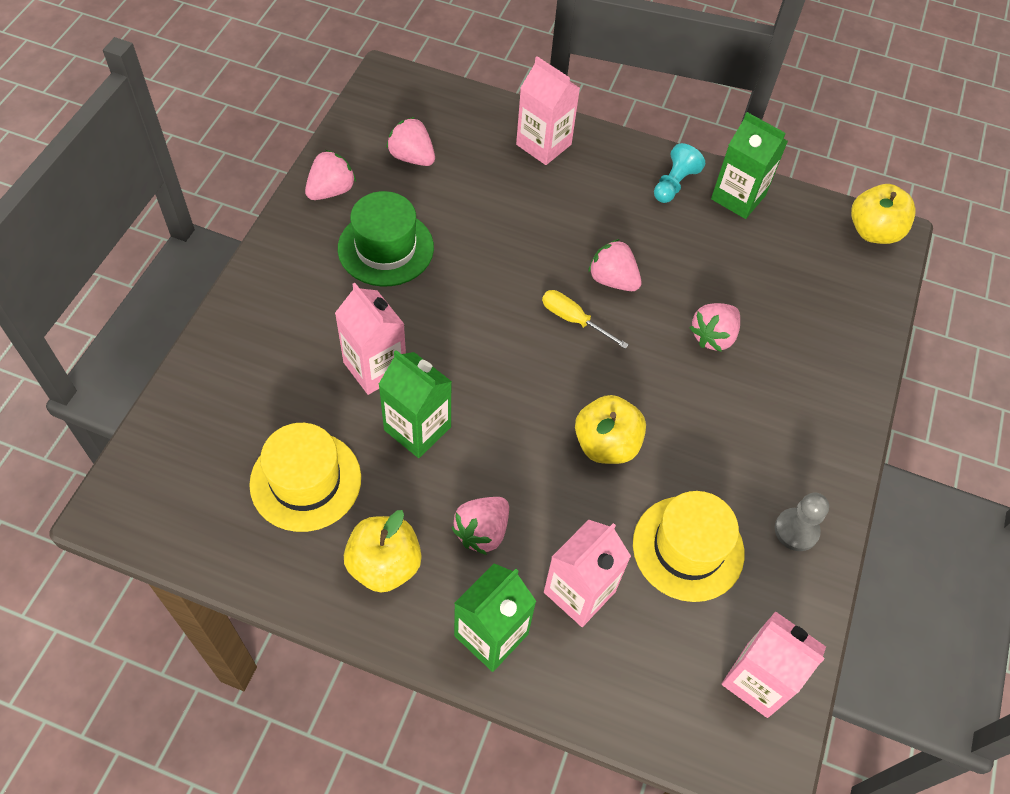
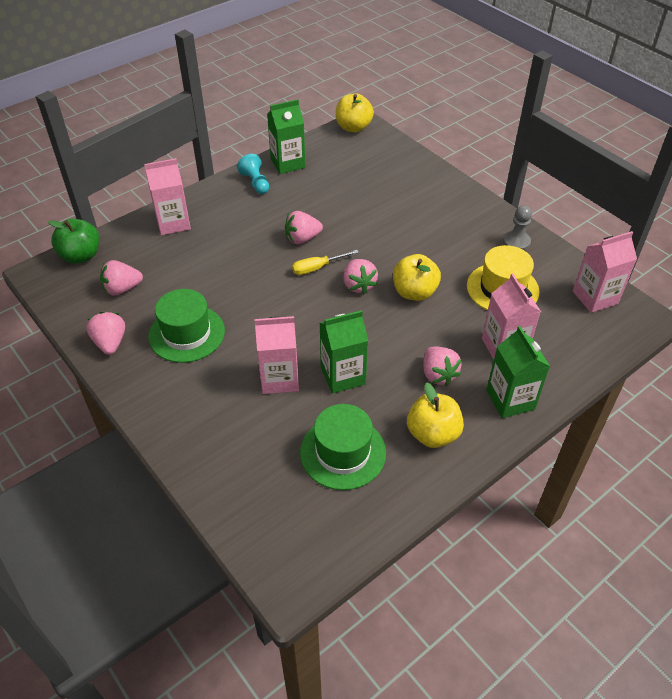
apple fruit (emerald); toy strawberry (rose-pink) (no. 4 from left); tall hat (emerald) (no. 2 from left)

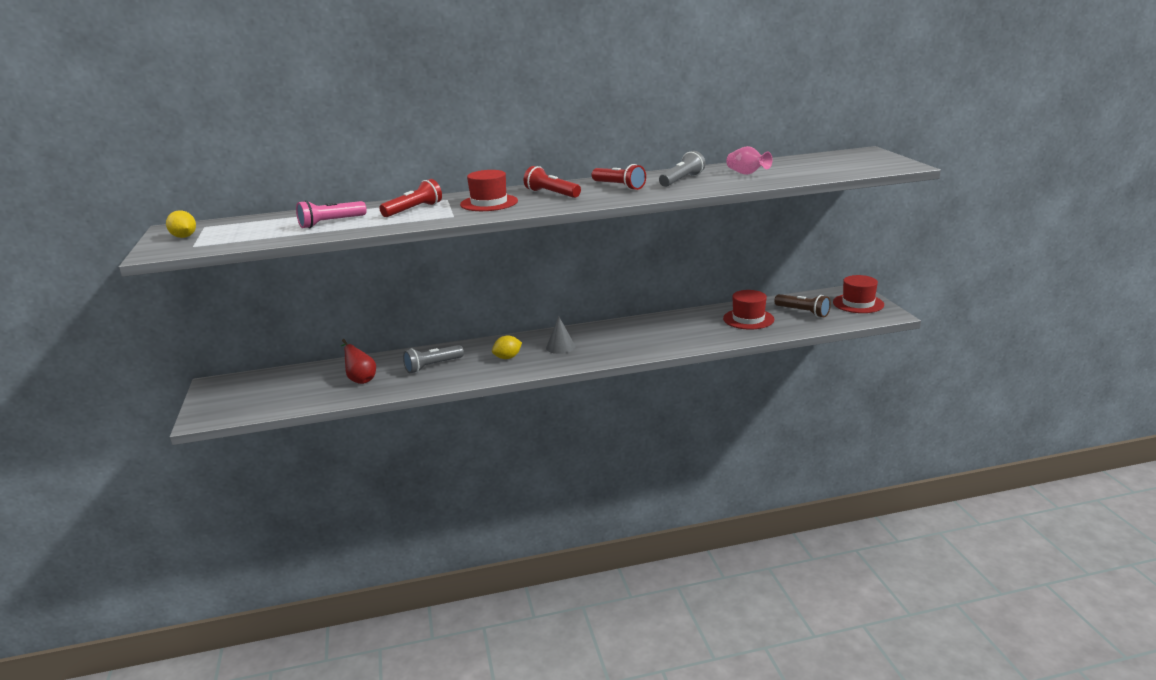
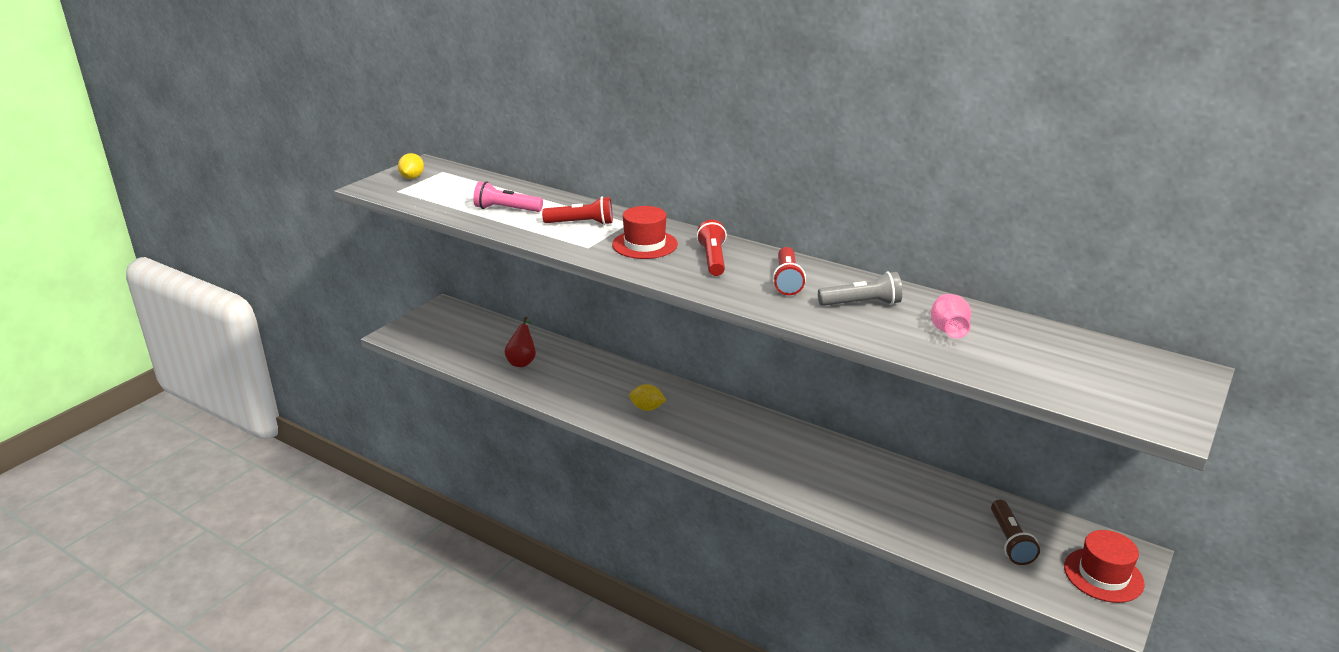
flashlight (ash-grey) (no. 1 from left in the first image); cone (ash-grey); tall hat (red) (no. 2 from left in the first image)

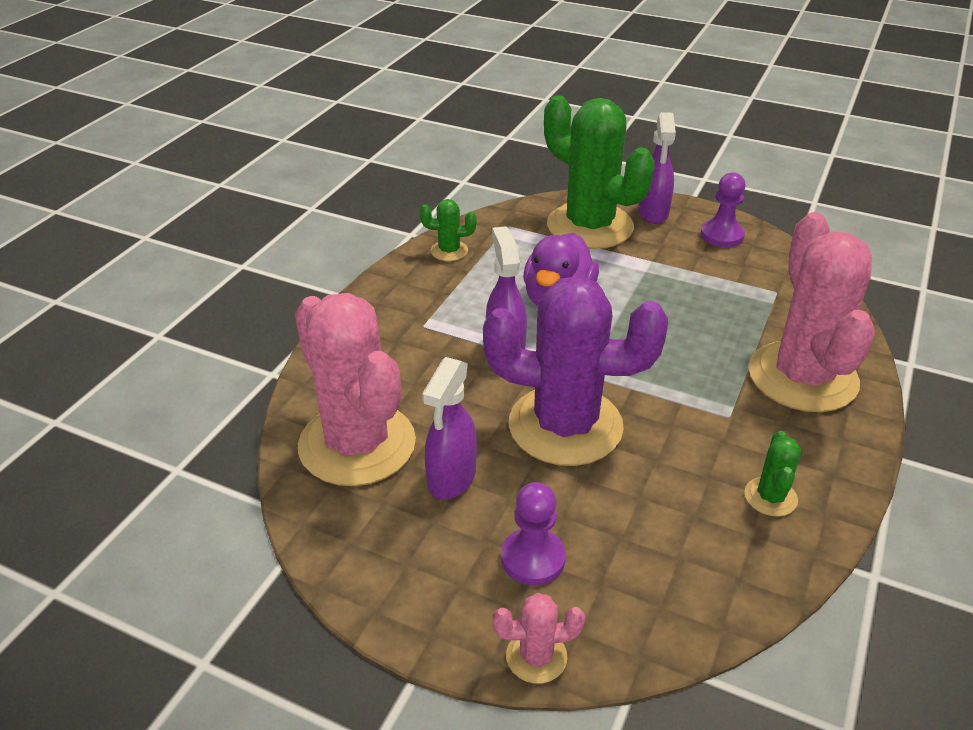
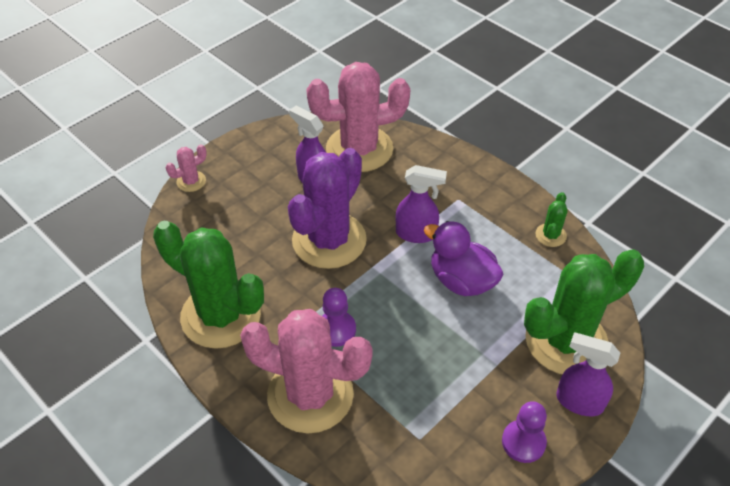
game pawn (royal purple) (no. 1 from left); cactus (rose-pink) (no. 1 from left); cactus (emerald) (no. 1 from left)

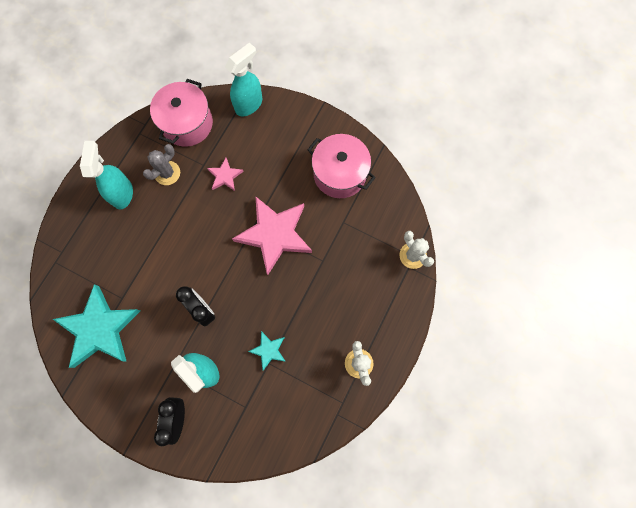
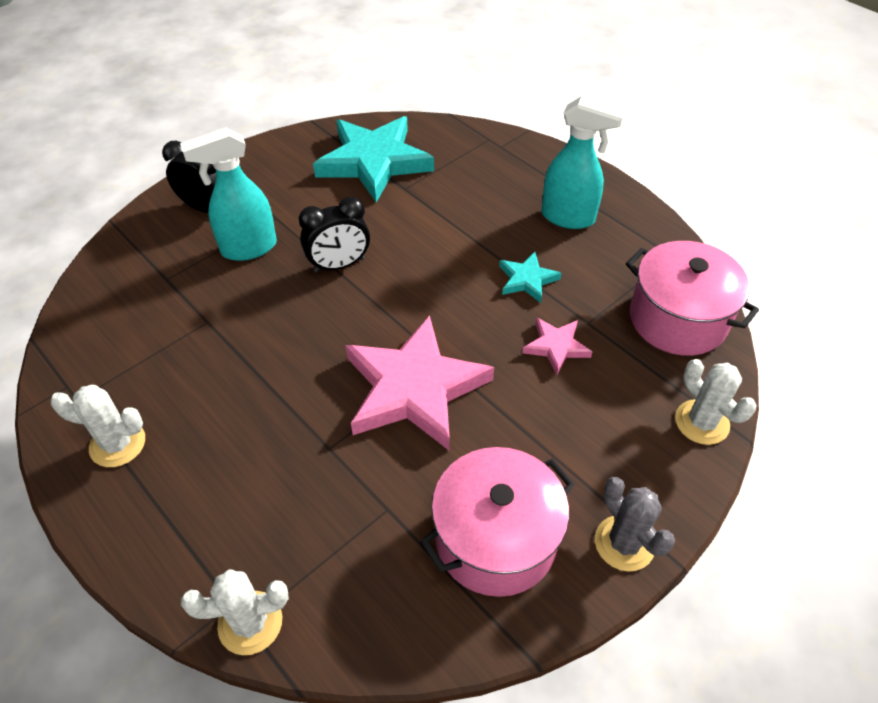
cactus (ash-grey); star (turquoise) (no. 2 from left); cactus (white) (no. 3 from left)

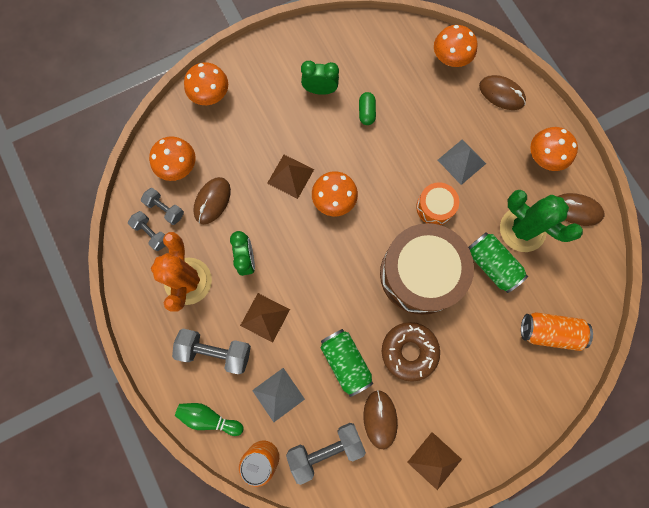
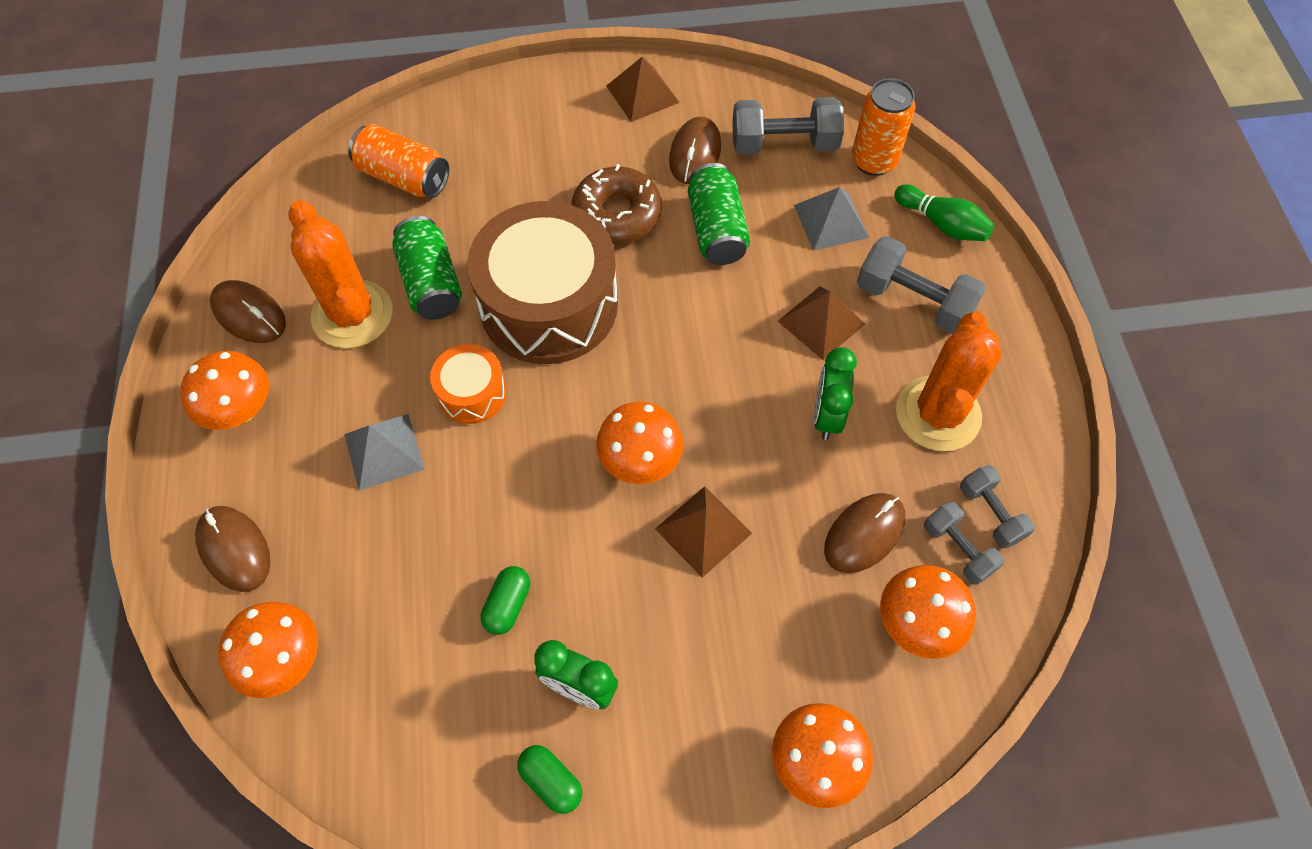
capsule (emerald) (no. 2 from left); cactus (orange) (no. 1 from left)

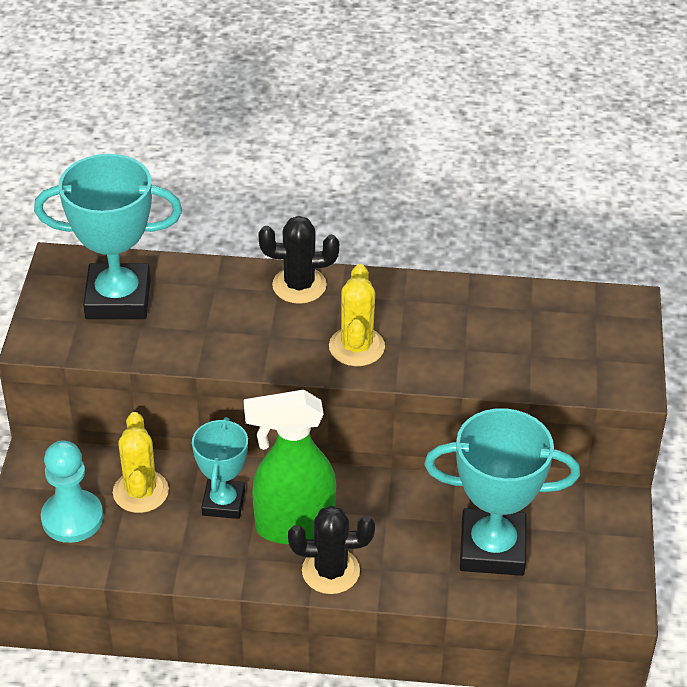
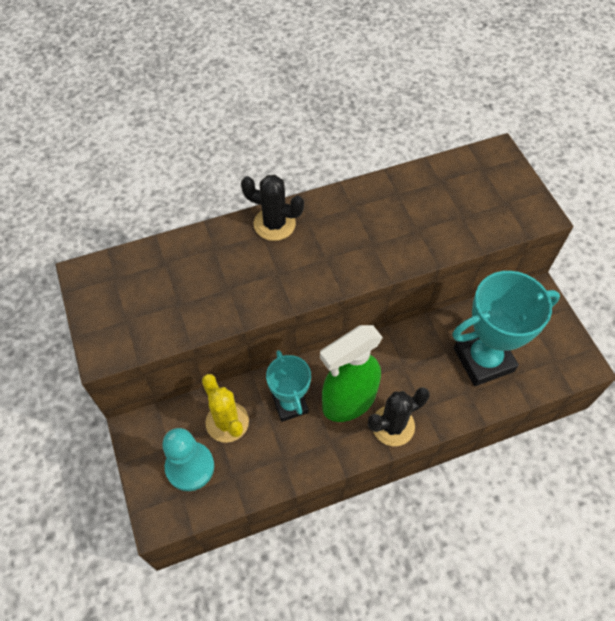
award cup (turquoise) (no. 1 from left in the first image); cactus (yellow) (no. 2 from left in the first image); cactus (black) (no. 1 from left)

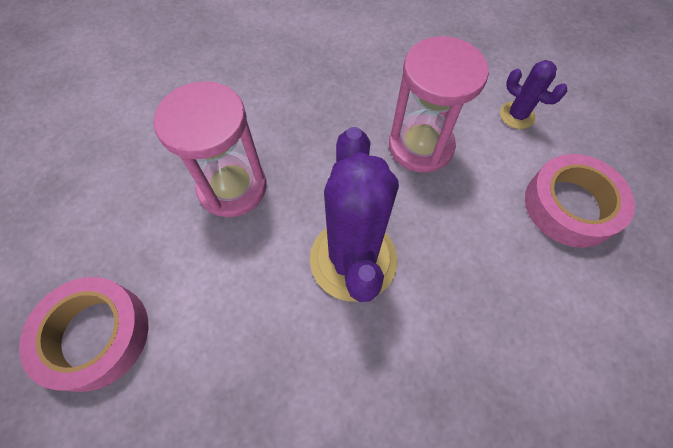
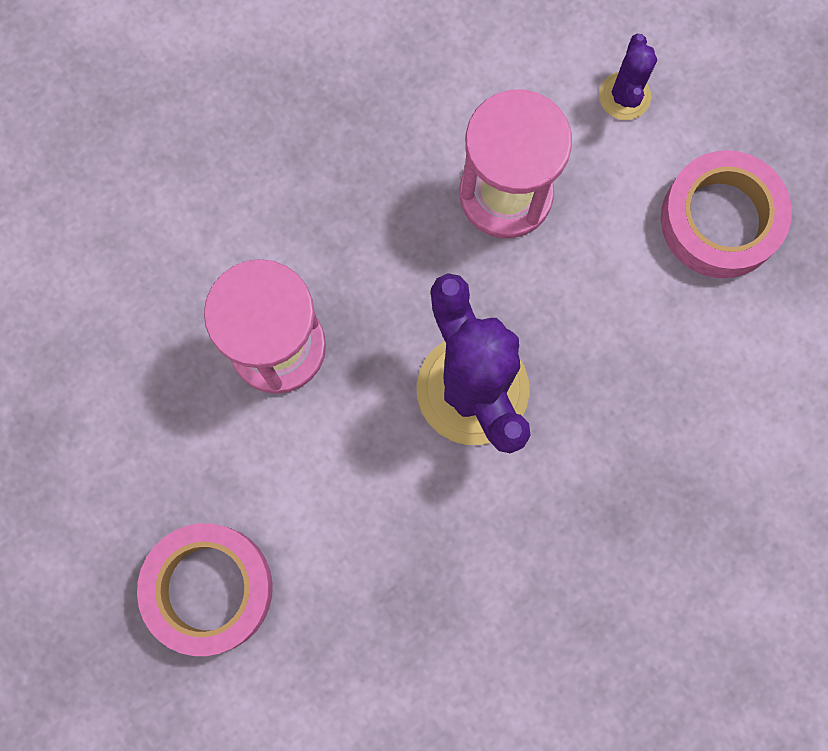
cactus (royal purple) (no. 2 from left)

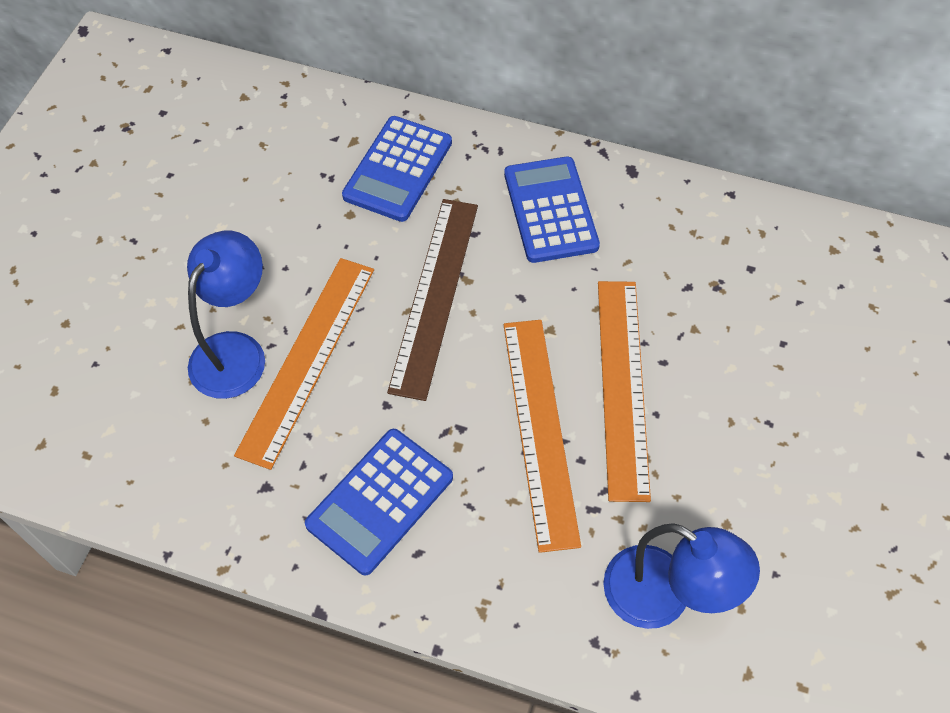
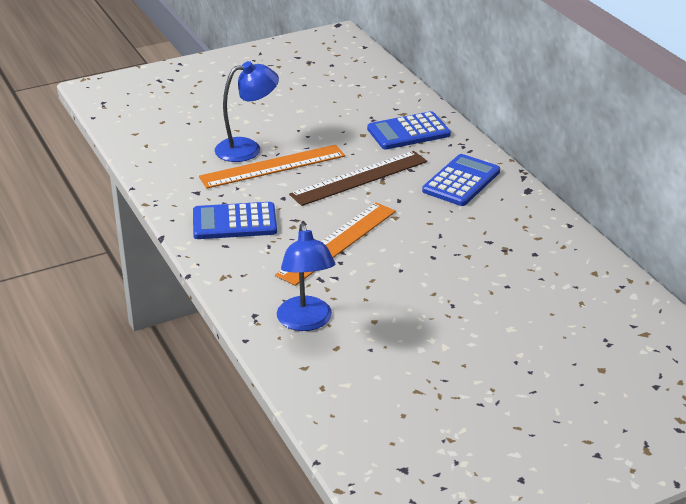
straightedge (orange) (no. 3 from left in the first image)

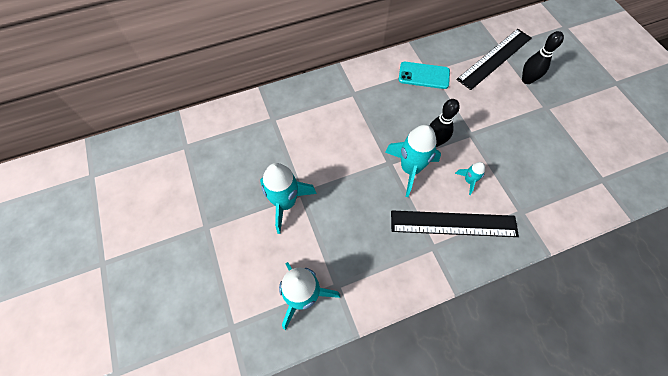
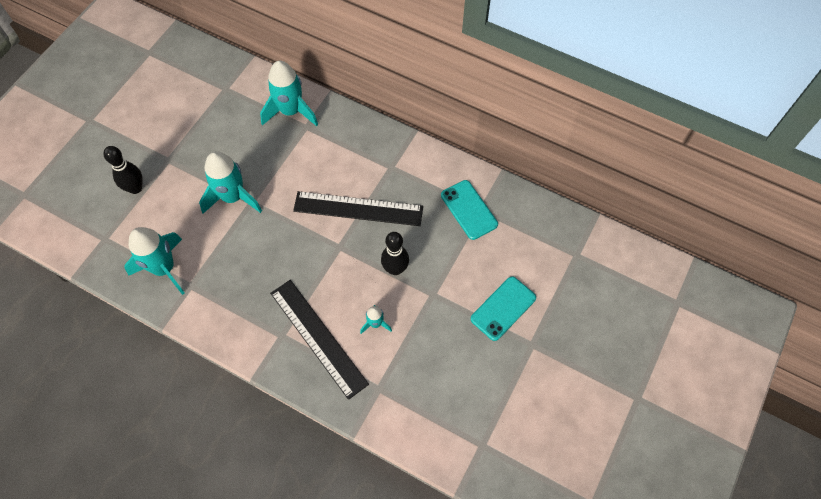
smartphone (turquoise) (no. 2 from left); rocket (turquoise) (no. 3 from left); straightedge (black) (no. 2 from left); skittle (black) (no. 1 from left)

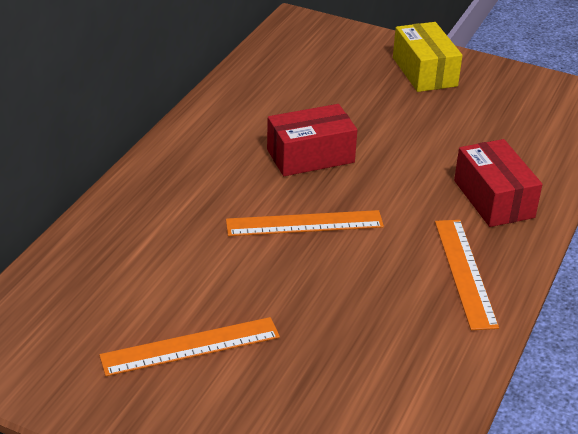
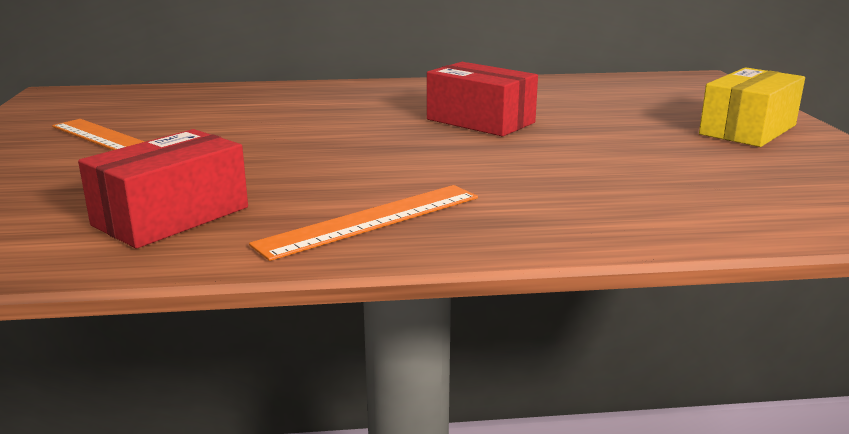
straightedge (orange) (no. 2 from left in the first image); parcel (red) (no. 1 from left)

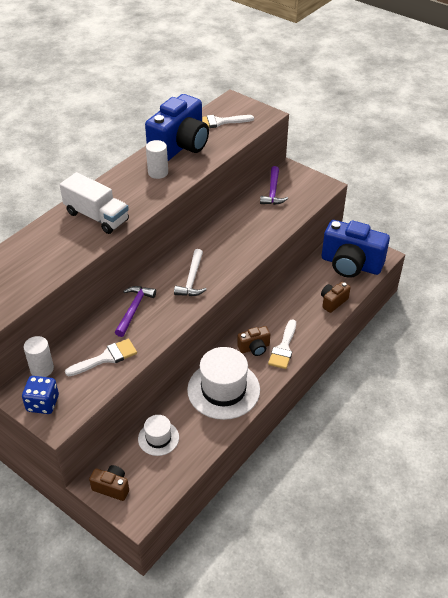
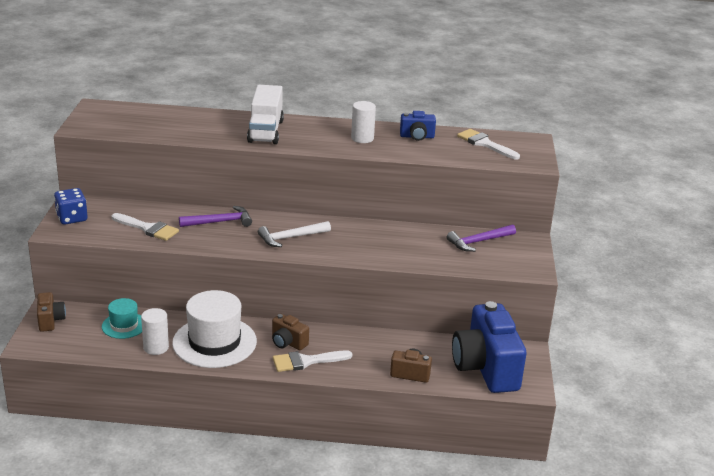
cylinder shape (white) (no. 1 from left); tall hat (turquoise); photo camera (cobalt) (no. 1 from left)

